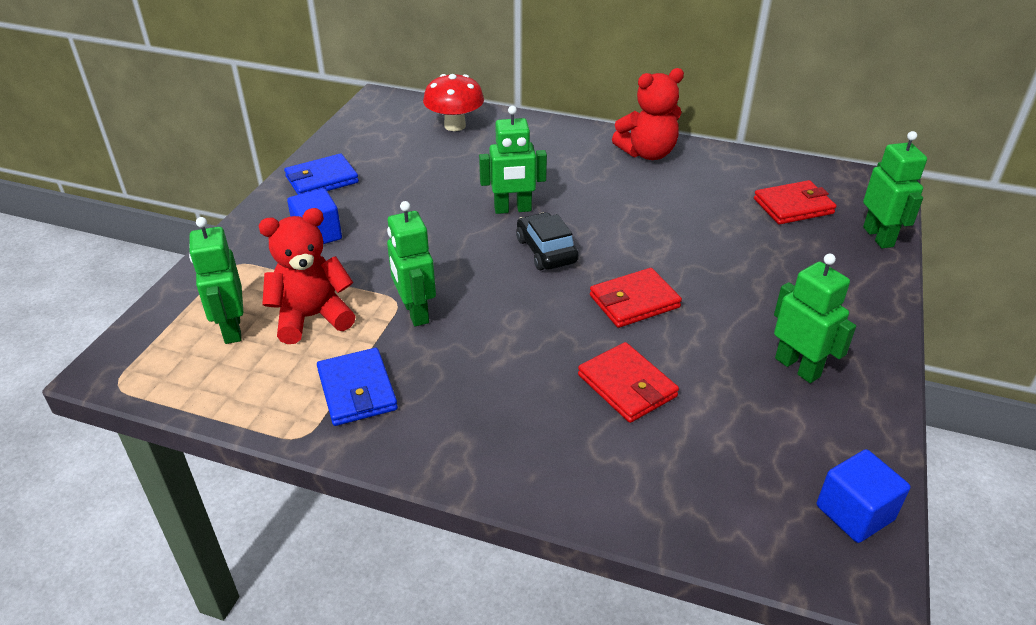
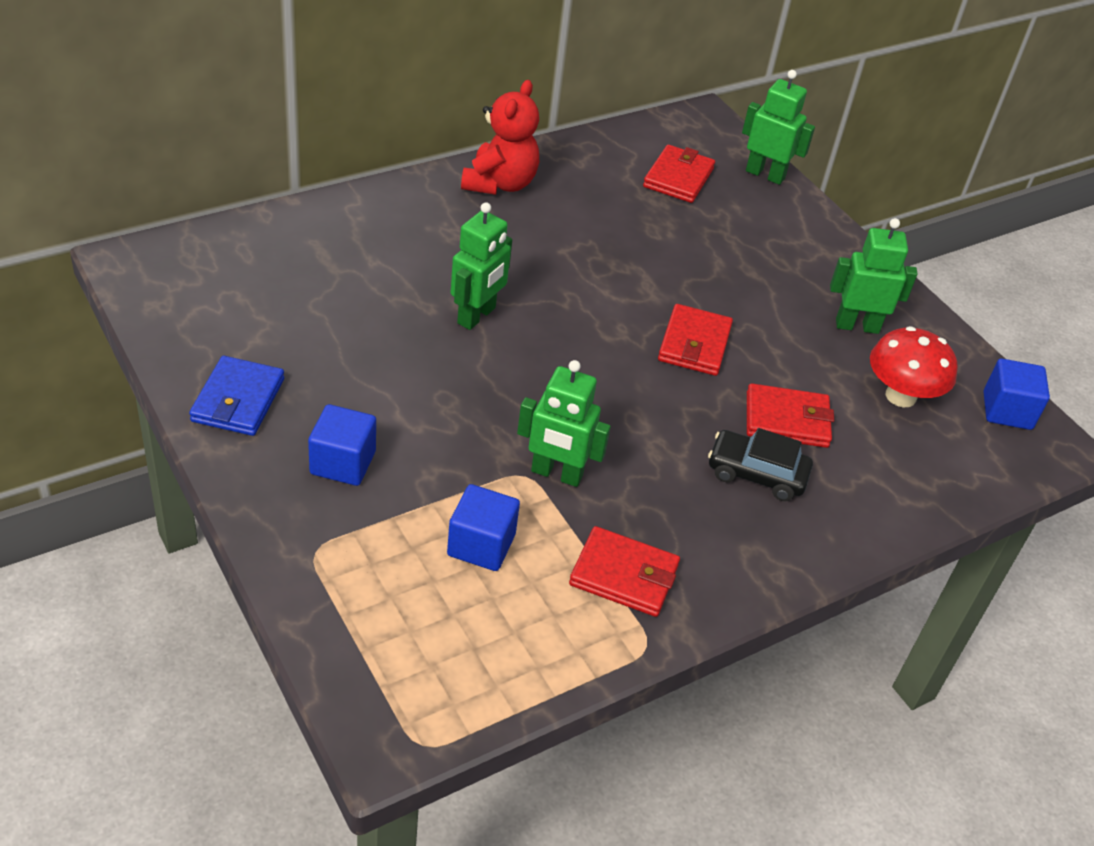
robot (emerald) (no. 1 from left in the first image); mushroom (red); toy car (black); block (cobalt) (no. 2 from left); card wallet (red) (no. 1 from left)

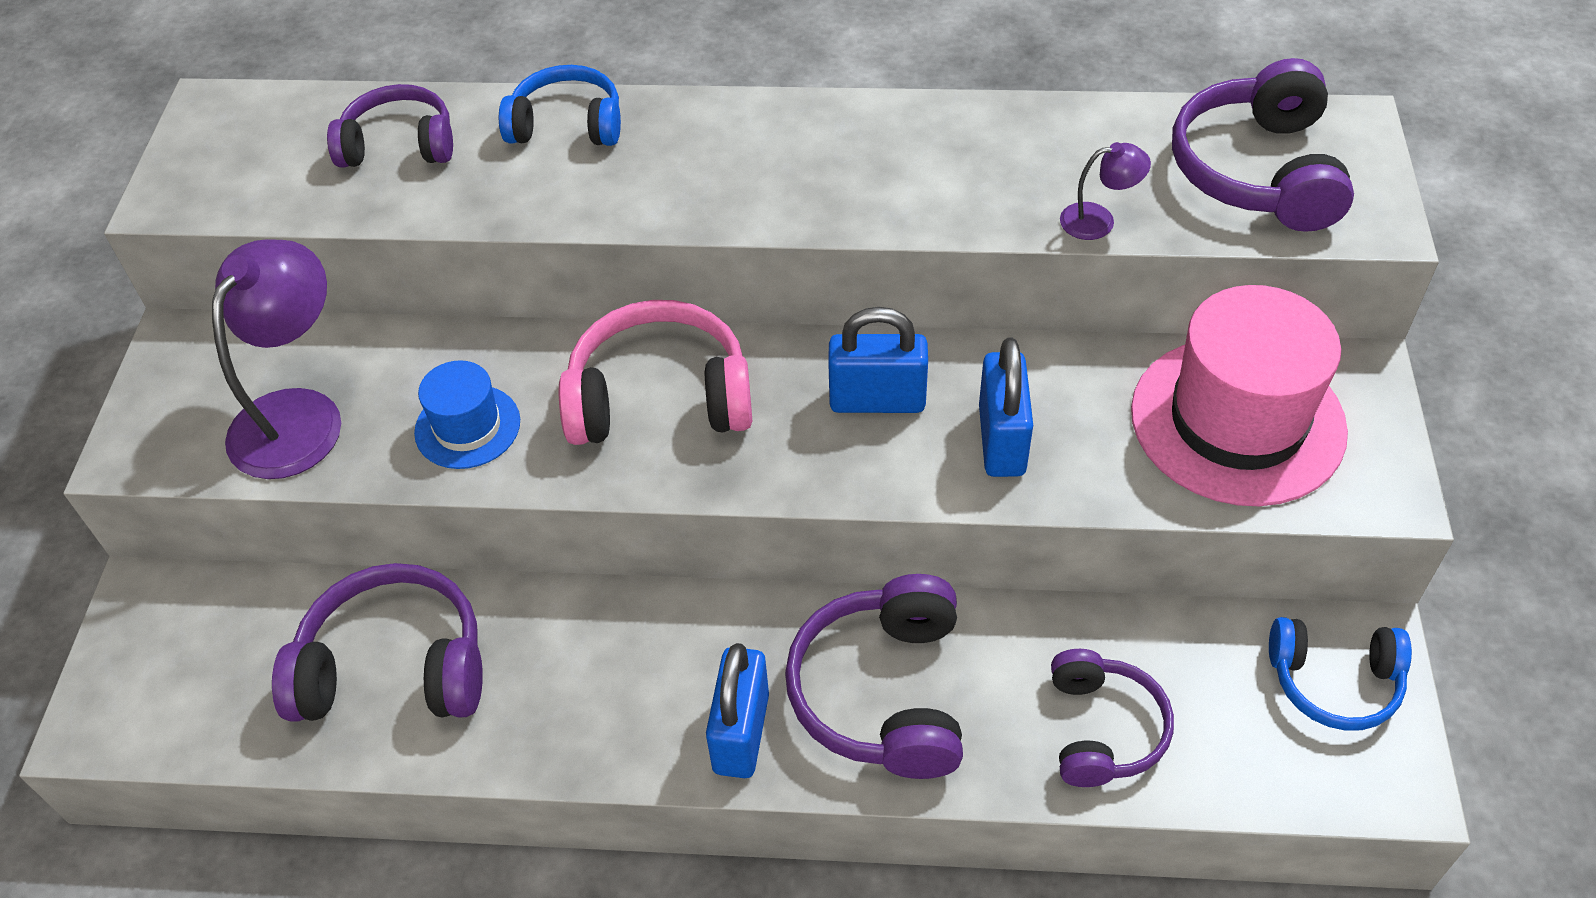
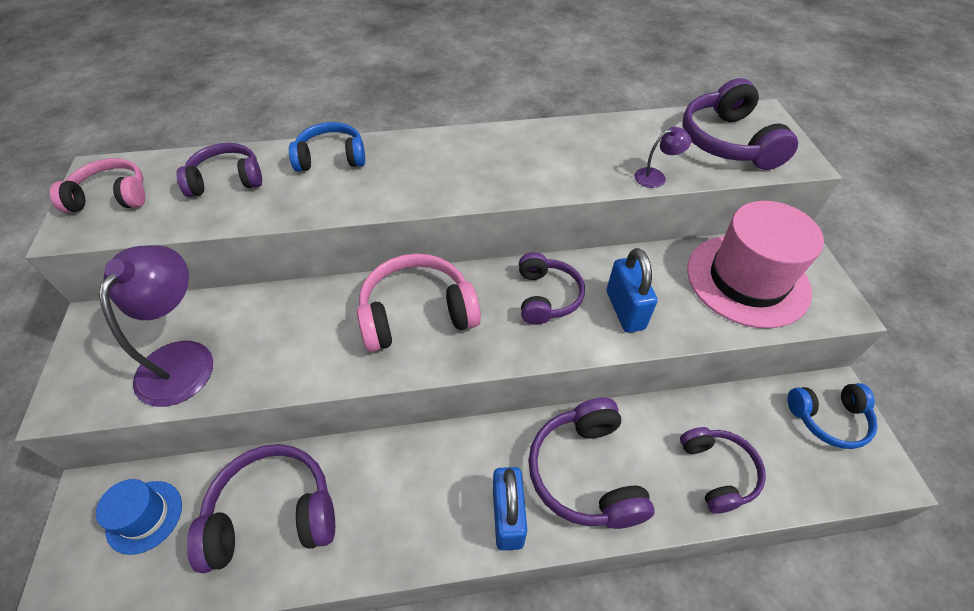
headphones (rose-pink) (no. 1 from left); tall hat (cobalt); headphones (royal purple) (no. 3 from left)

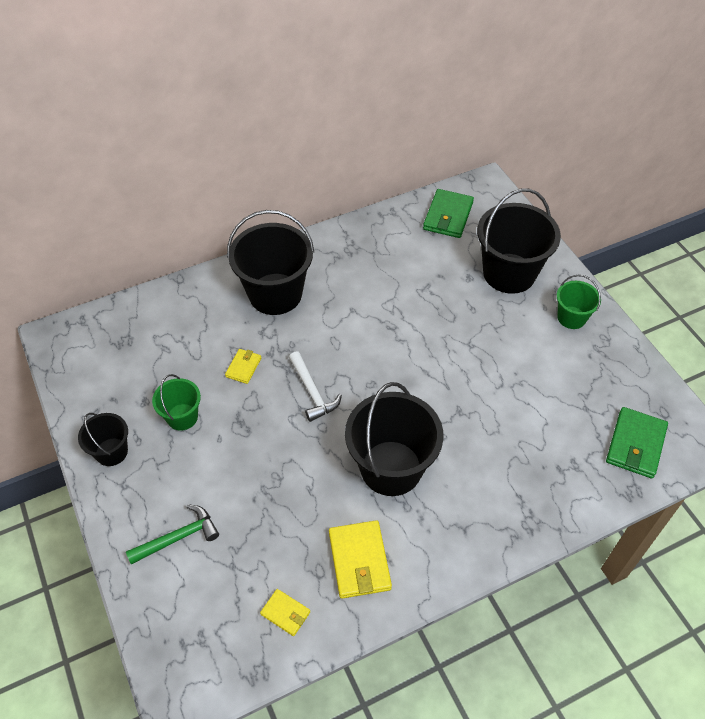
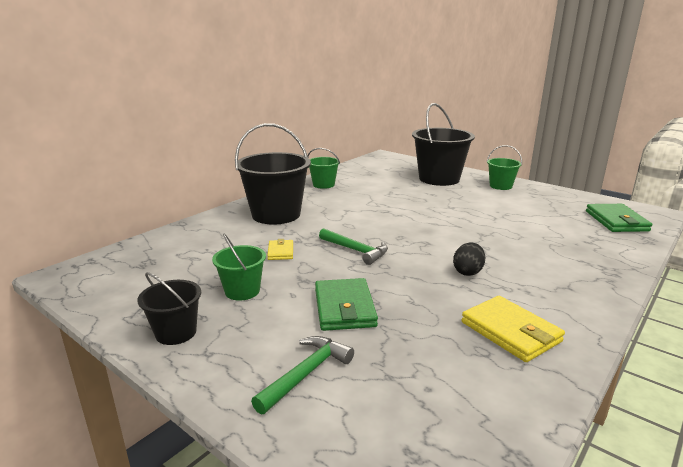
card wallet (yellow) (no. 2 from left in the first image); pail (emerald) (no. 2 from left); card wallet (emerald) (no. 1 from left); egg (black); hammer (emerald) (no. 2 from left)

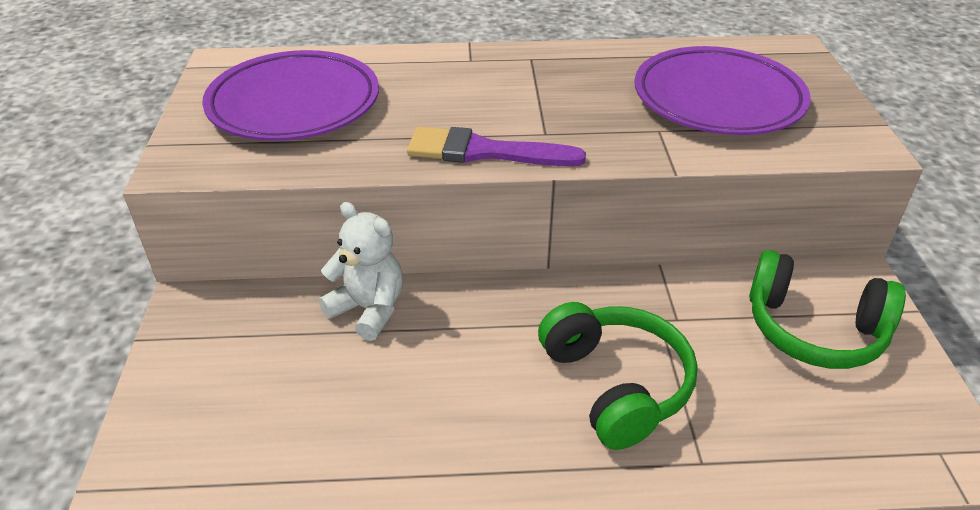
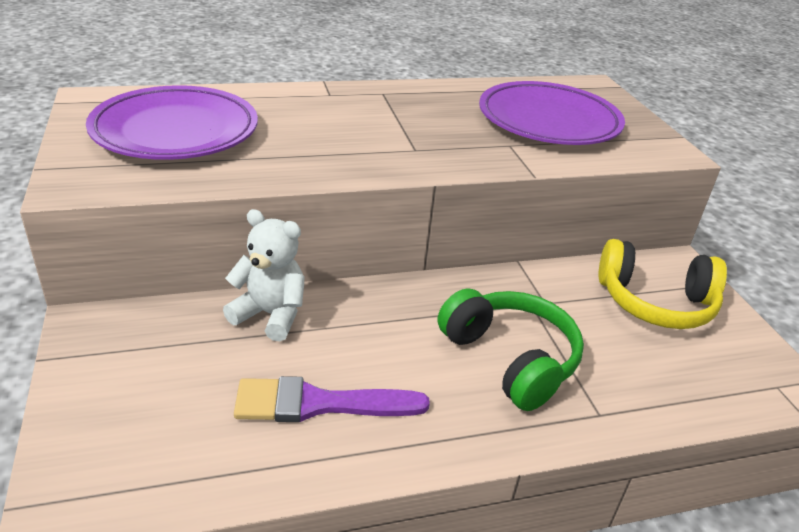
paintbrush (royal purple); headphones (yellow)

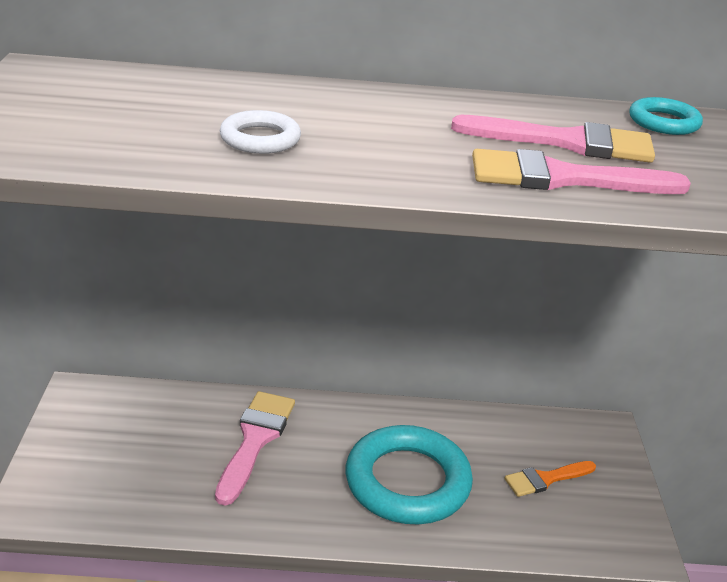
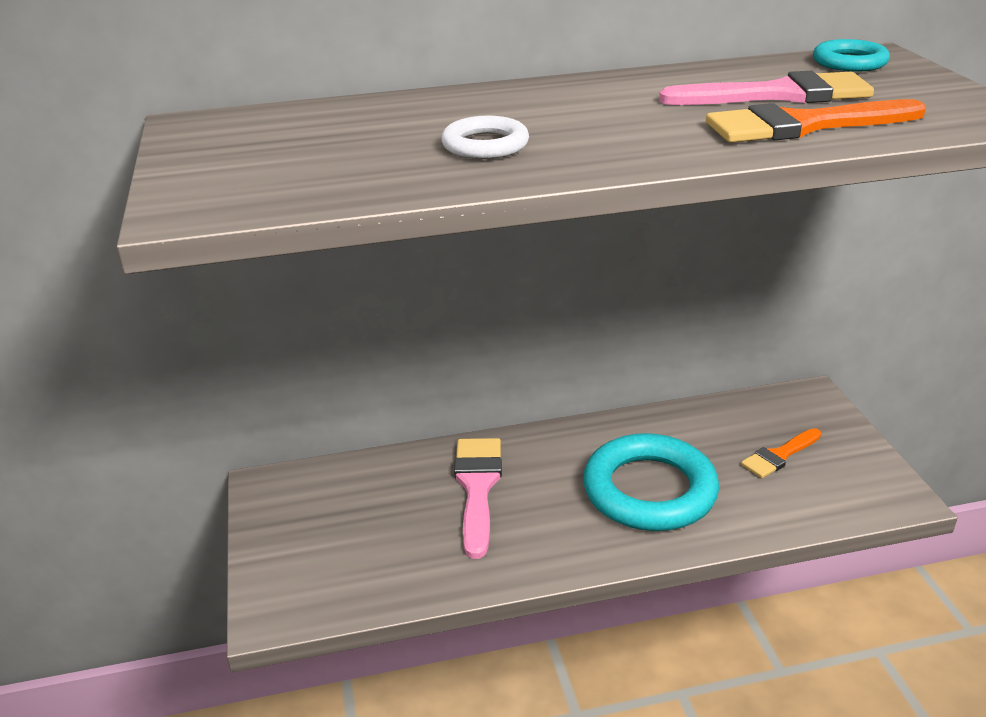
paintbrush (orange) (no. 2 from left)

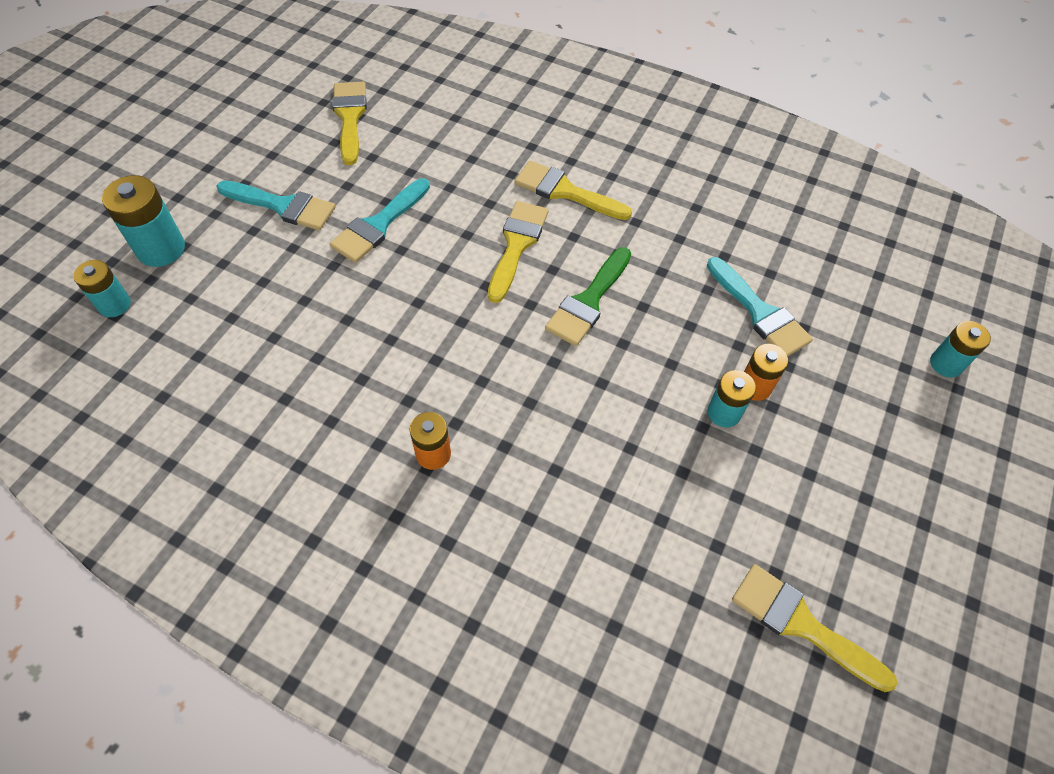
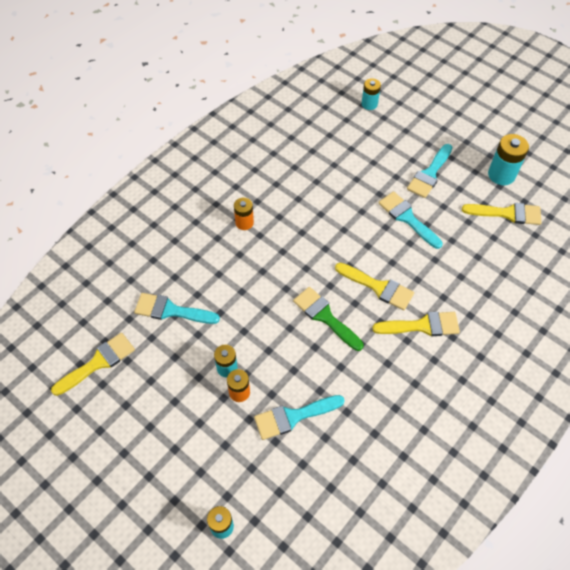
paintbrush (turquoise) (no. 1 from left); power cell (turquoise) (no. 4 from left); paintbrush (yellow) (no. 3 from left)

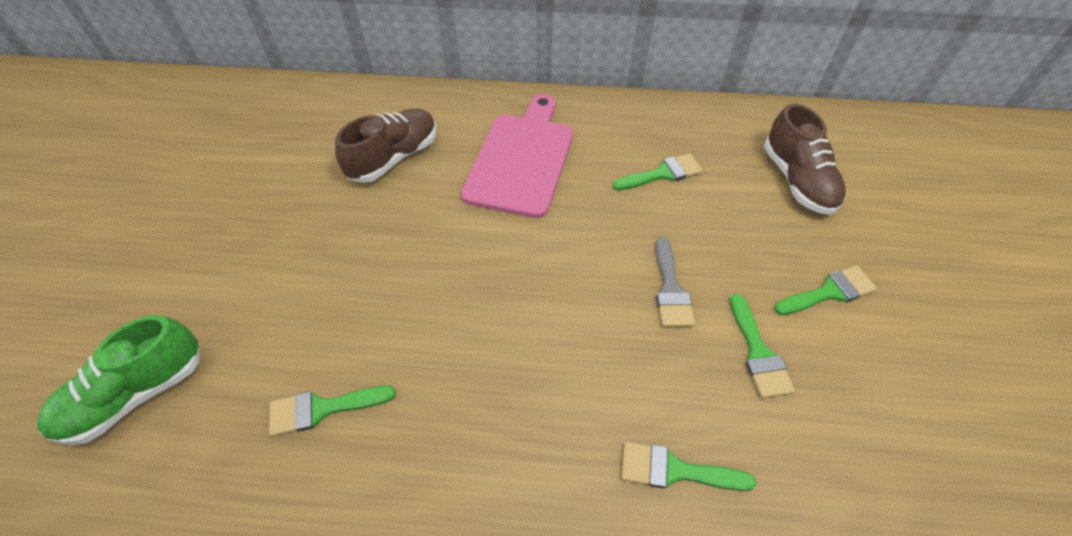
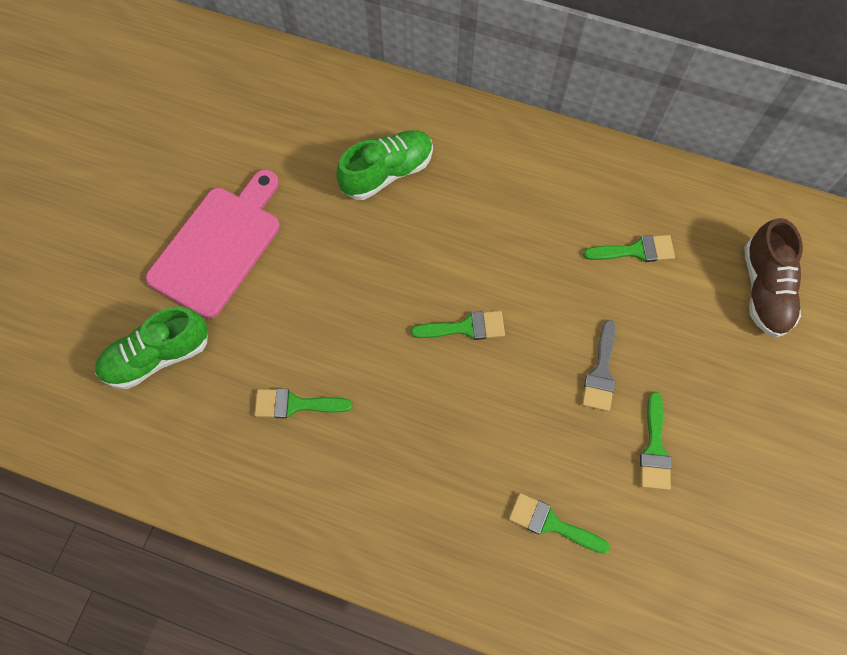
bread board (rose-pink); paintbrush (emerald) (no. 2 from left); sneaker (emerald) (no. 2 from left)

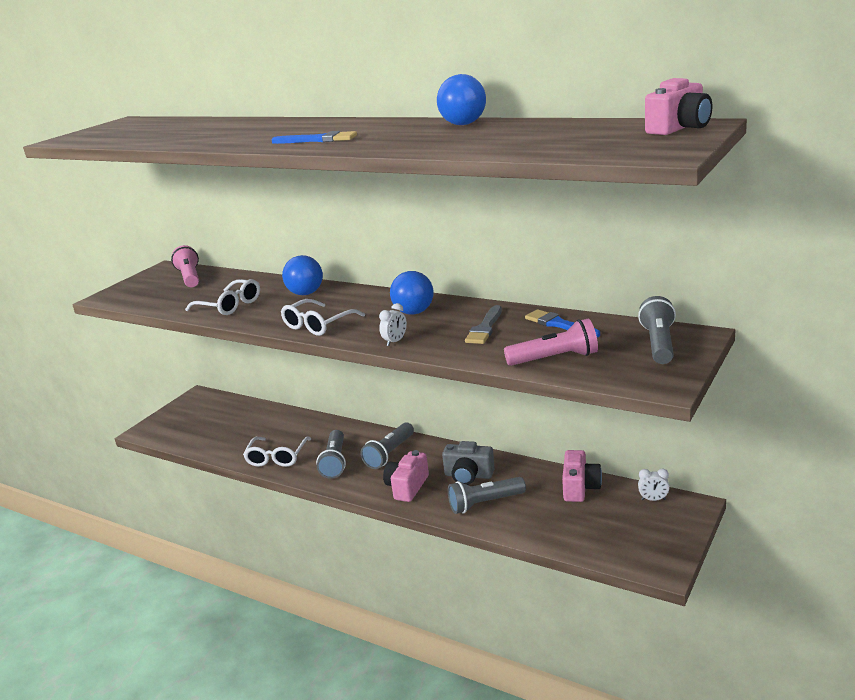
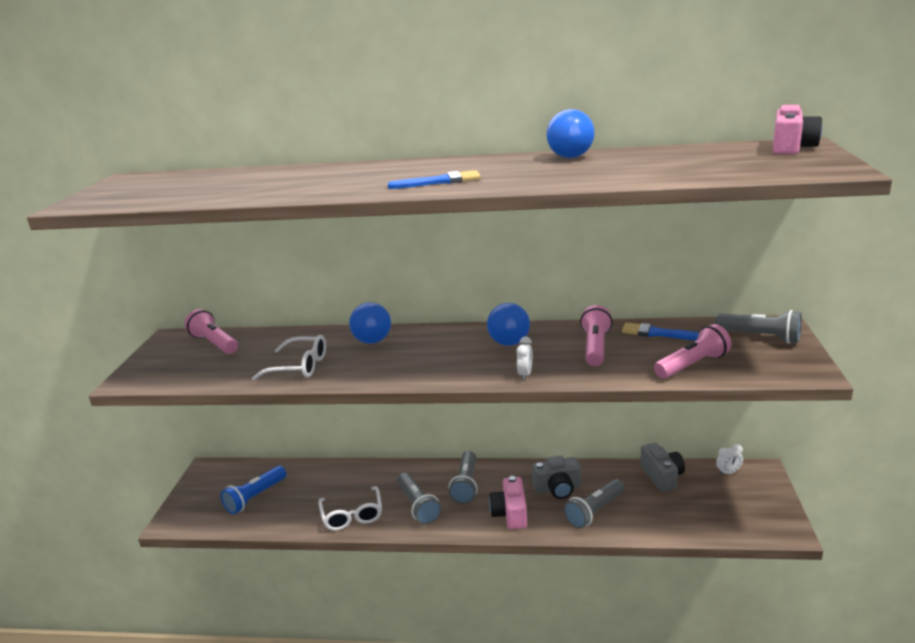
spectacles (white) (no. 3 from left in the first image); flashlight (cobalt); flashlight (rose-pink) (no. 2 from left); photo camera (ash-grey) (no. 2 from left); flashlight (ash-grey) (no. 4 from left)

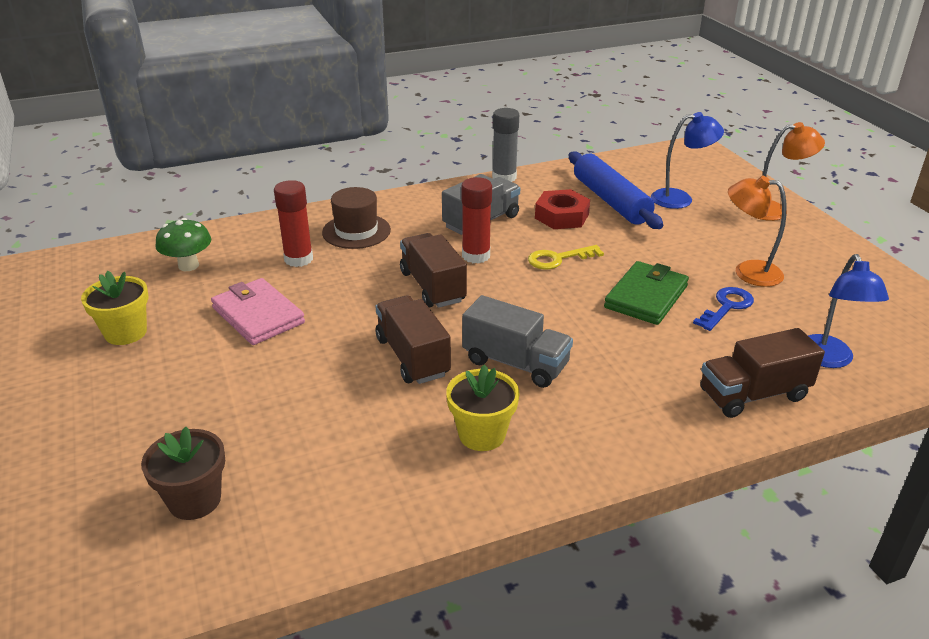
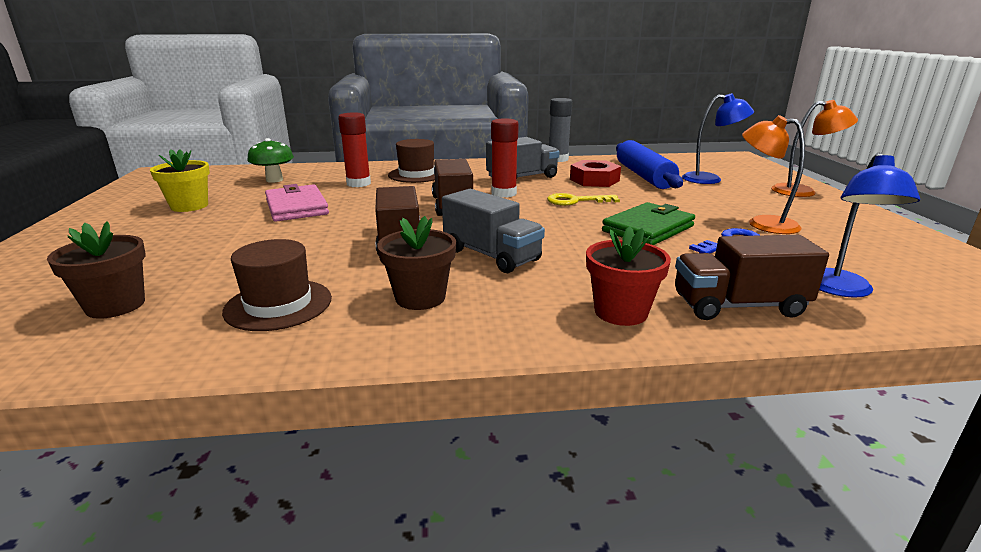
tall hat (russet) (no. 1 from left); flower pot (red); flower pot (russet) (no. 2 from left)

